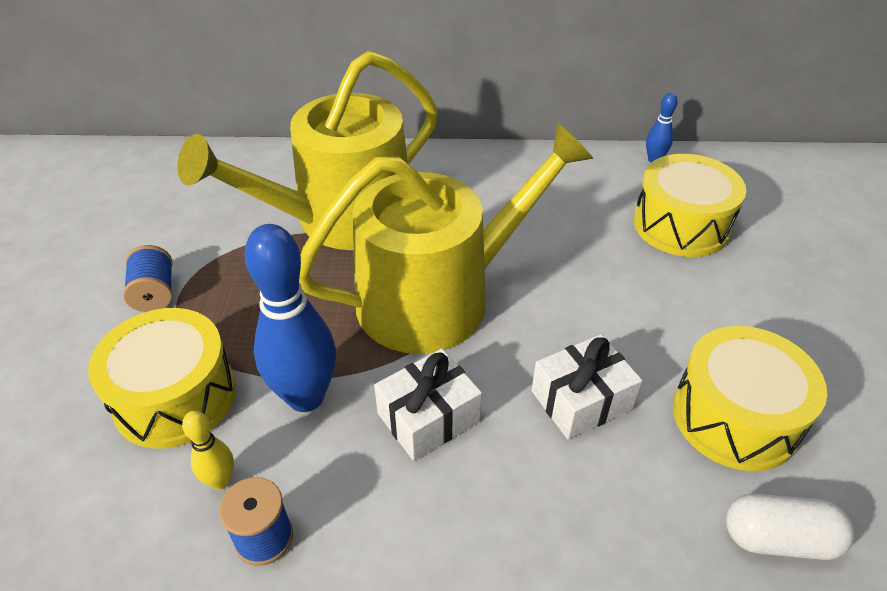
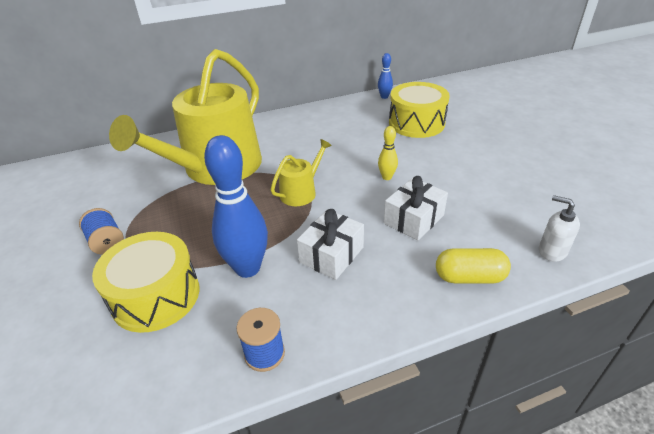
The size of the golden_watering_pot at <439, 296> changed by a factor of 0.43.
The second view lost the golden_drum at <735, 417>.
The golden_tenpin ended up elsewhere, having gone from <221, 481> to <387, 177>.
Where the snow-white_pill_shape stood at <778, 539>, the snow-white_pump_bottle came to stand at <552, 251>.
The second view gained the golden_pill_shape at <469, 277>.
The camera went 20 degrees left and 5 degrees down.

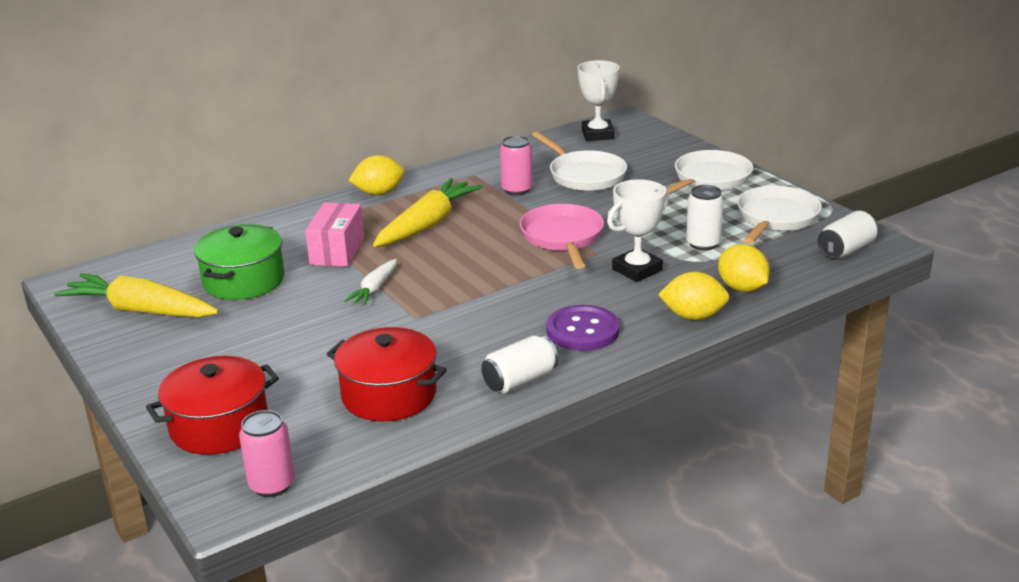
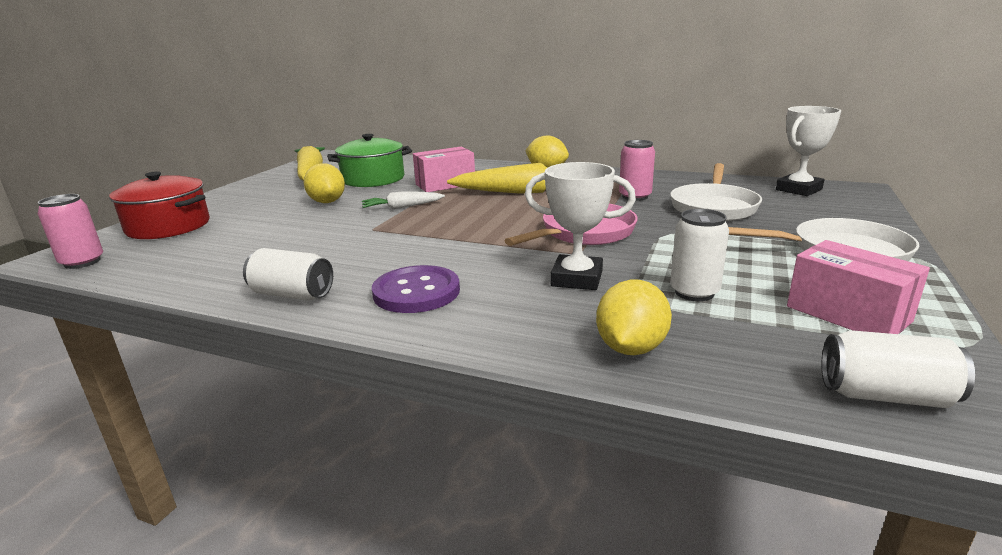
Where the snow-white_skillet stood at <776, 218>, the rosy_package came to stand at <847, 314>.
The golden_lemon ended up elsewhere, having gone from <693, 316> to <327, 202>.
The second view lost the crimson_pot at <389, 395>.
The camera went 55 degrees right and 5 degrees down.

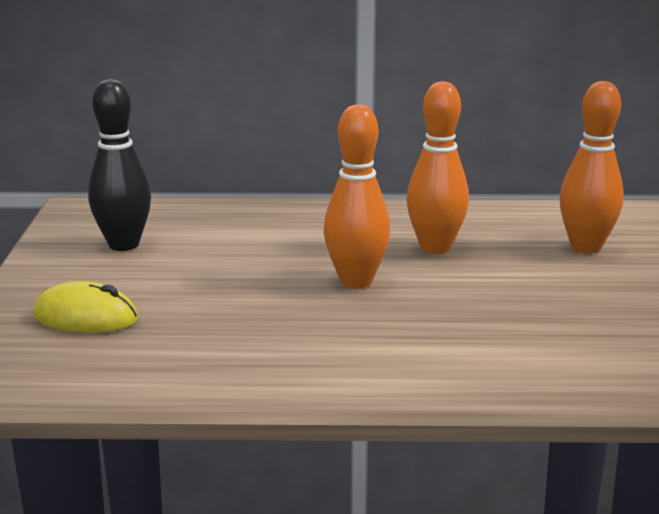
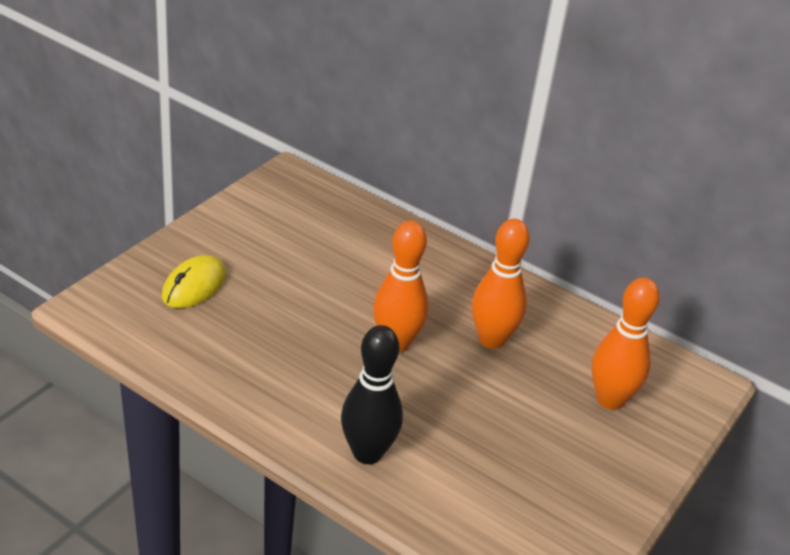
The black_tenpin ended up elsewhere, having gone from <124, 245> to <367, 453>.
The golden_computer_mouse at <85, 318> ended up facing another way, 75 degrees clockwise from before.
The camera went 30 degrees right and 15 degrees up.

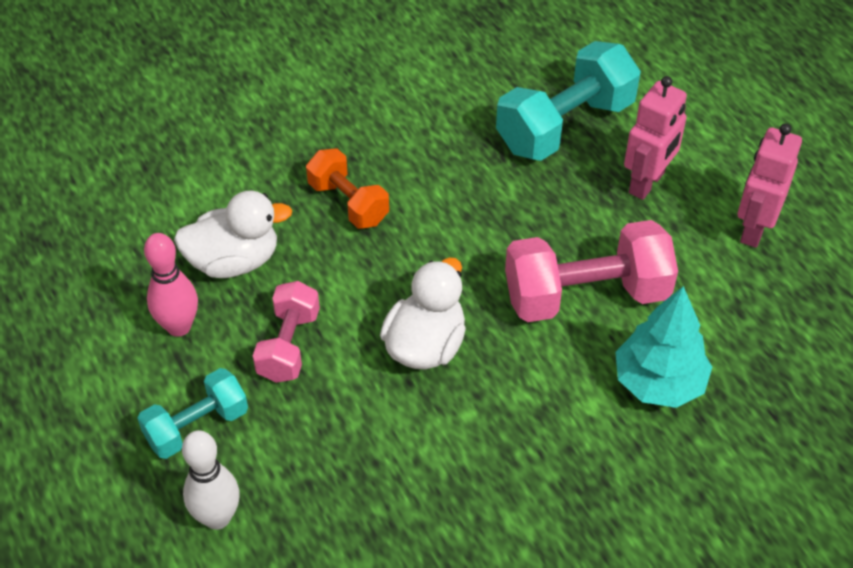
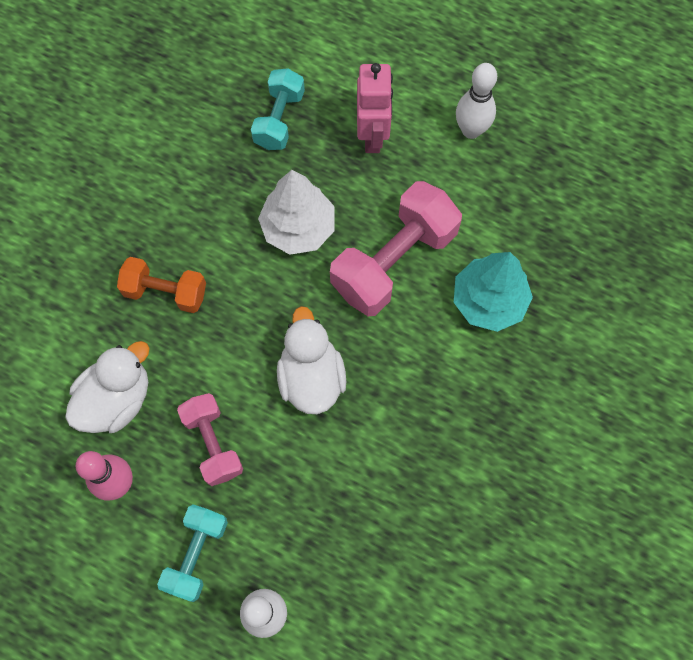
The size of the teal_hand_weight at <565, 126> changed by a factor of 0.60.
Where the rosy_toy_robot stood at <754, 229>, the snow-white_tenpin came to stand at <471, 130>.
The second view gained the snow-white_toy_tree at <298, 228>.
The camera went 35 degrees left and 20 degrees up.

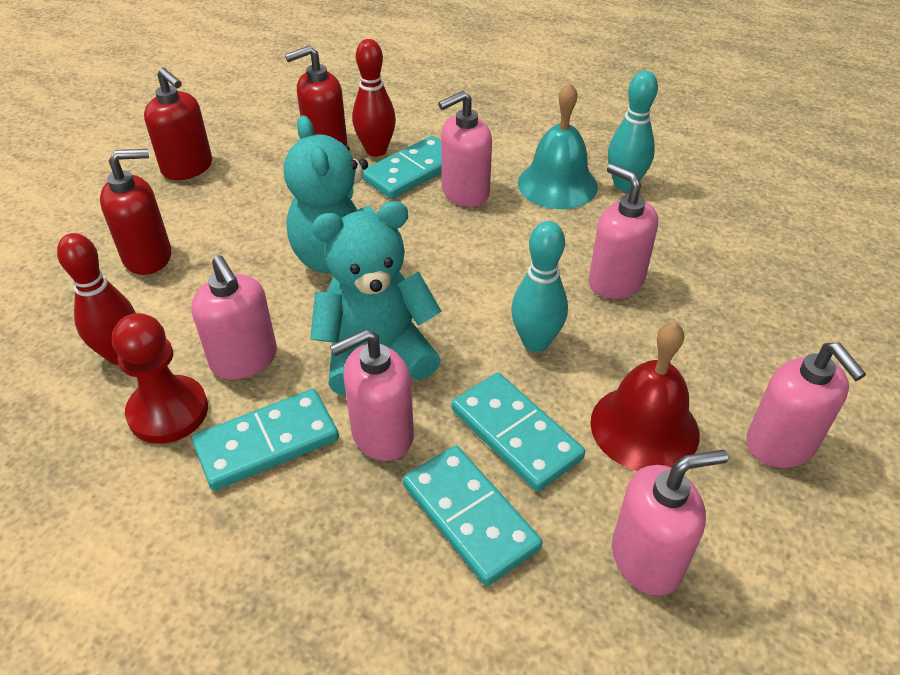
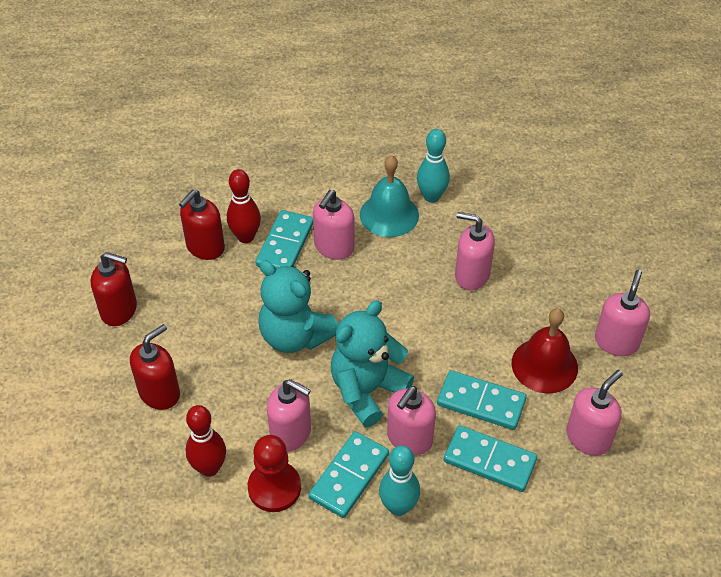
The teal_tenpin ended up elsewhere, having gone from <535, 342> to <398, 507>.
The rosy_pump_bottle at <781, 444> ended up facing another way, 105 degrees counterclockwise from before.
The camera went 30 degrees left and 5 degrees up.

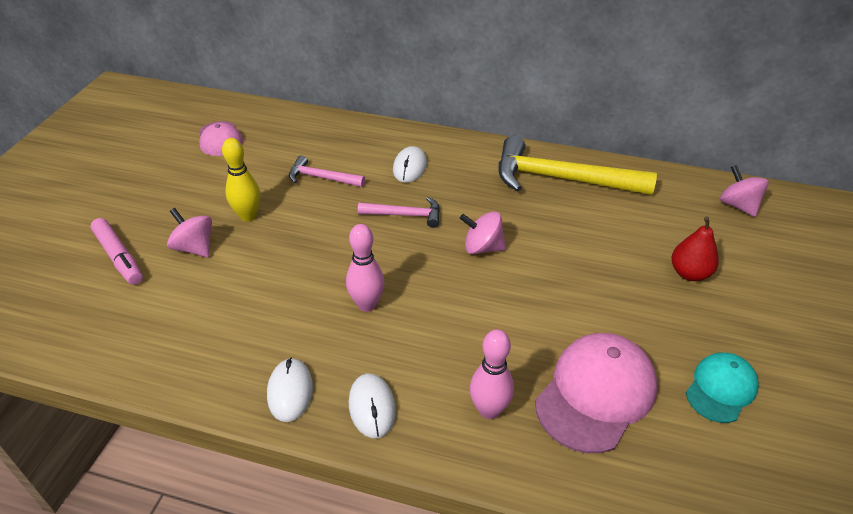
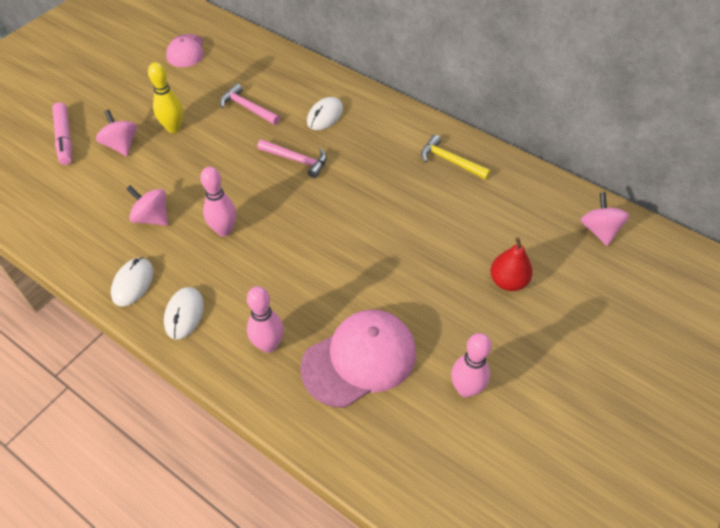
The size of the golden_carpenter's_hammer at <561, 179> changed by a factor of 0.51.
The rosy_whirligig ended up elsewhere, having gone from <482, 247> to <152, 217>.
Where the teal_baseball_cap stood at <721, 389>, the rosy_tenpin came to stand at <466, 389>.
The camera went 20 degrees right and 10 degrees up.

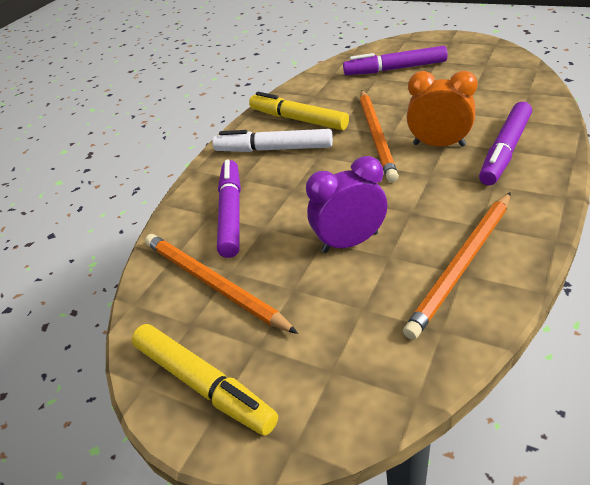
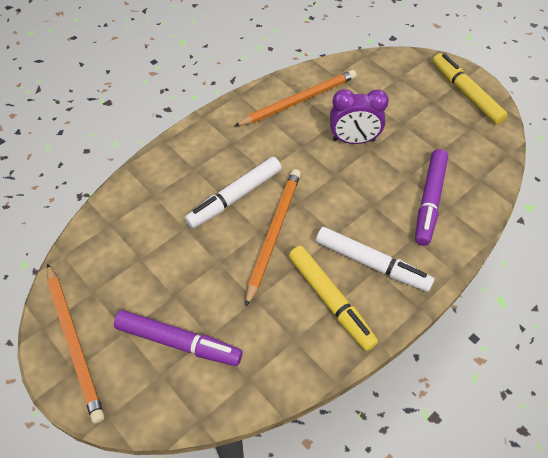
Where the orange-coloured_alarm_clock stood at <439, 145>, the snow-white_felt_pen came to stand at <234, 197>.
The second view lost the purple_felt_pen at <505, 150>.
The orange-coloured_pencil ended up elsewhere, having gone from <212, 283> to <74, 342>.
The camera went 165 degrees left and 15 degrees up.

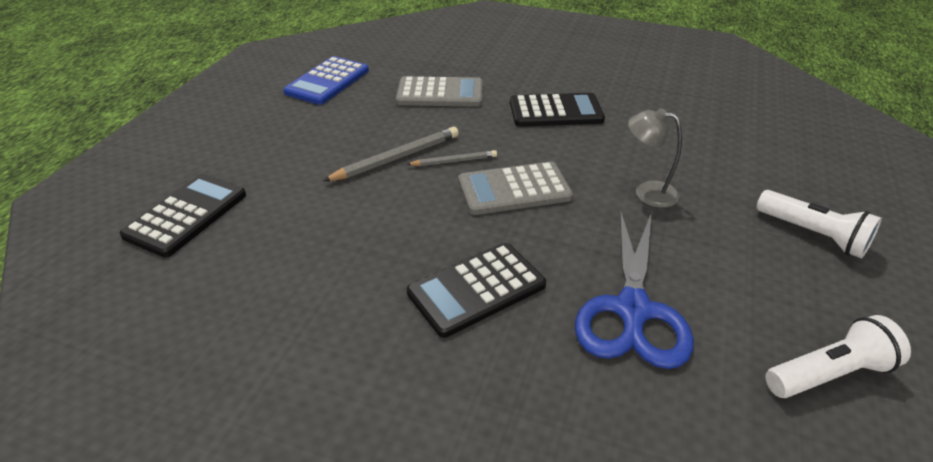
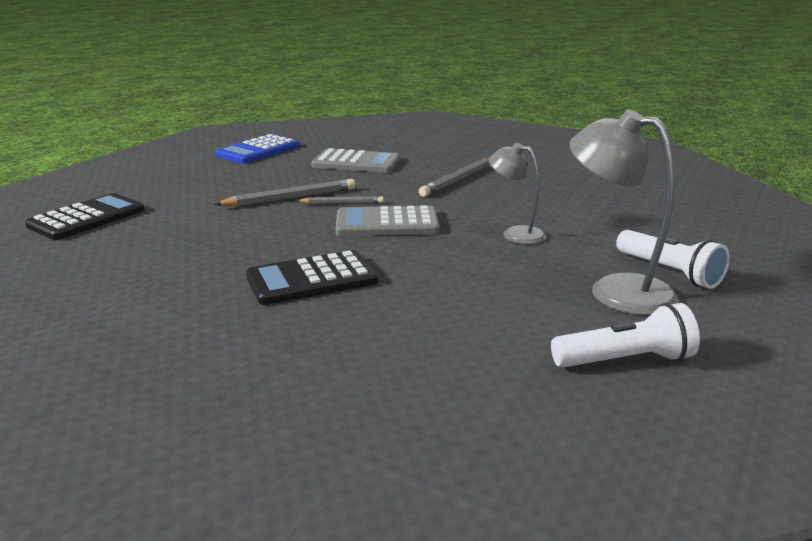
Where the black_pocket_calculator stood at <555, 111>, the gray_pencil came to stand at <458, 179>.
The second view lost the cobalt_pair_of_scissors at <632, 310>.
The second view gained the gray_reading_lamp at <615, 290>.
The camera went 10 degrees right and 15 degrees down.

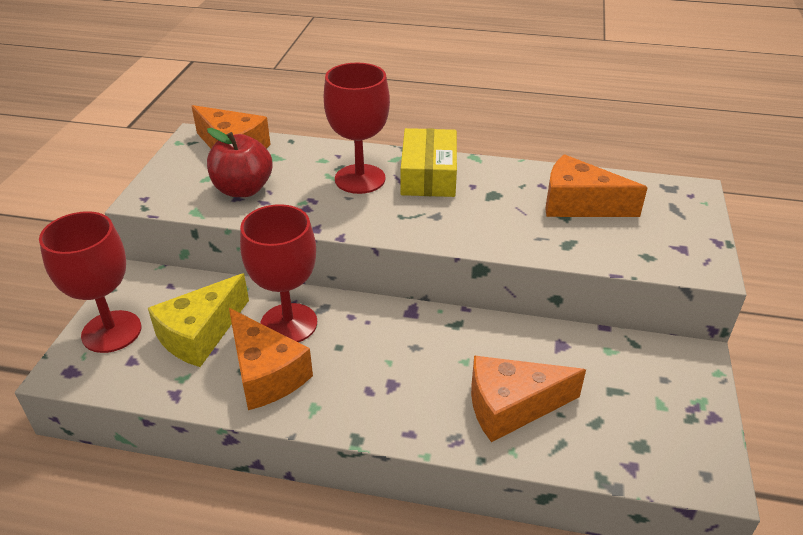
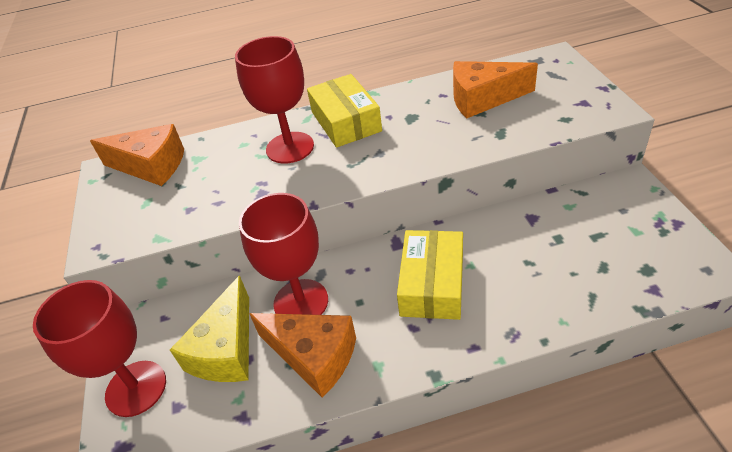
The second view lost the crimson_apple at <243, 189>.
The second view lost the orange-coloured_cheese at <511, 407>.
The second view gained the golden_package at <432, 284>.
The camera went 20 degrees left and 5 degrees up.

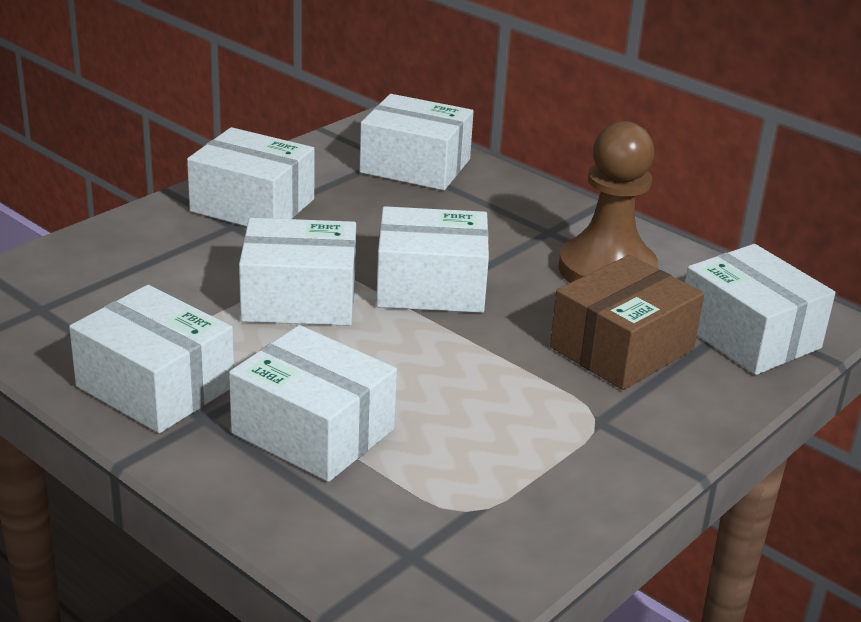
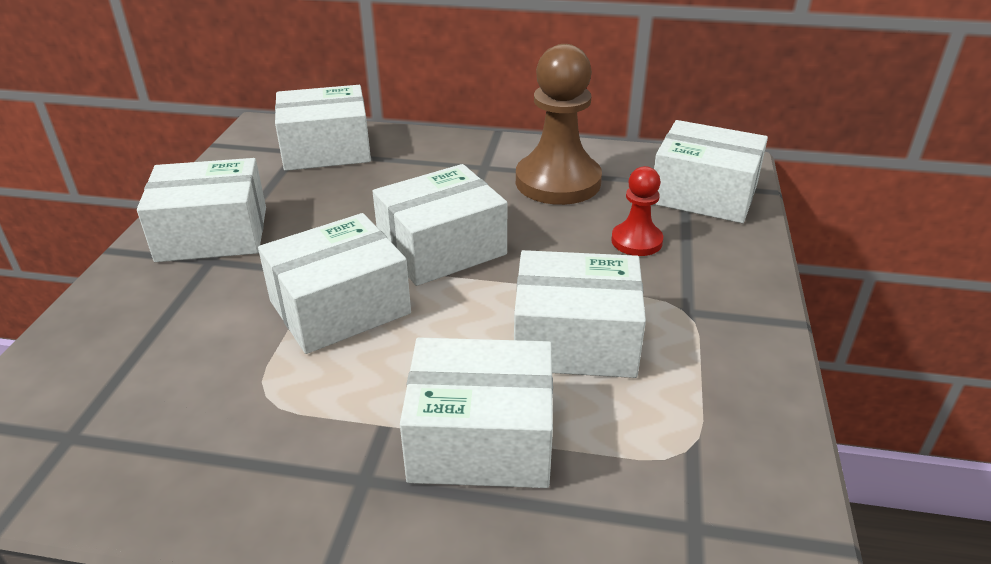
Where the russet_package stood at <621, 348>, the crimson_chess_pawn came to stand at <636, 241>.
The snow-white_package ended up elsewhere, having gone from <155, 386> to <575, 340>.
The camera went 30 degrees left and 5 degrees up.

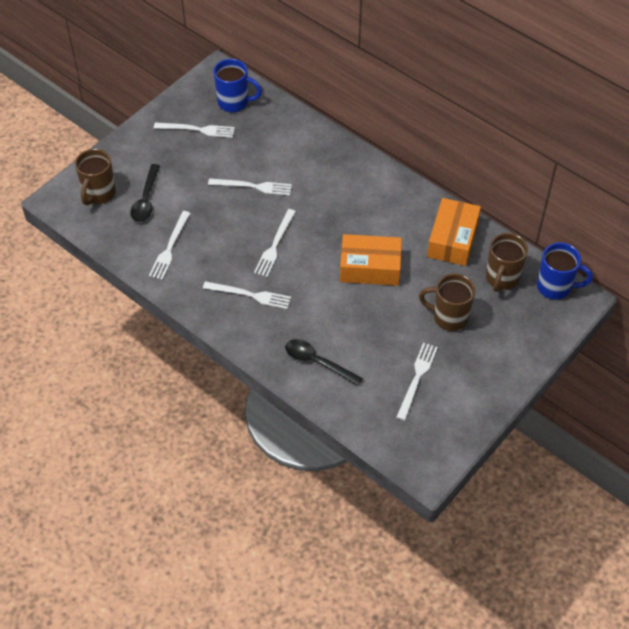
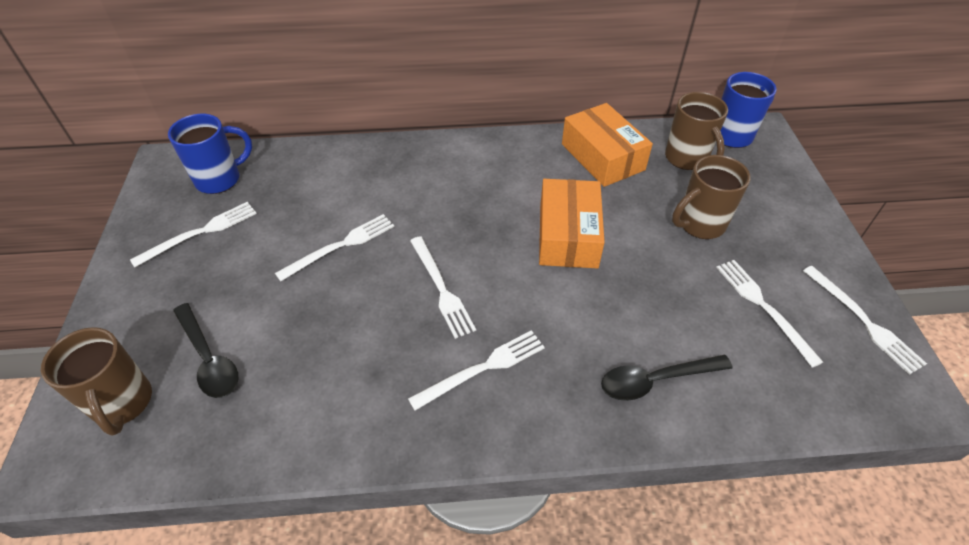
The snow-white_fork ended up elsewhere, having gone from <170, 247> to <863, 321>.
The orange-coloured_package at <370, 267> ended up facing another way, 45 degrees counterclockwise from before.
The camera went 45 degrees left and 5 degrees down.

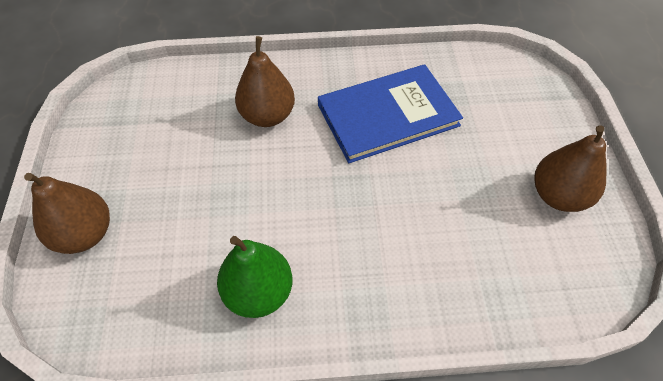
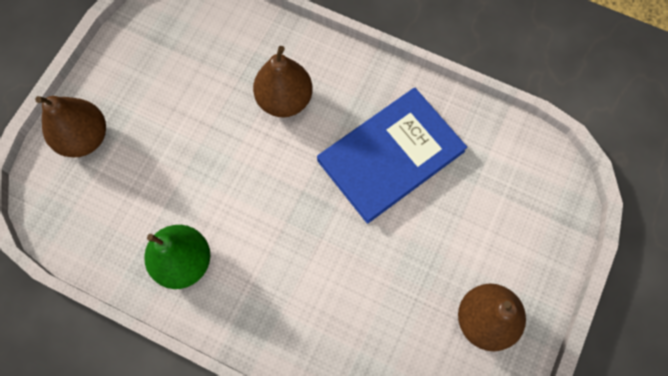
The cobalt_hardback at <388, 115> ended up facing another way, 45 degrees counterclockwise from before.
The camera went 30 degrees right and 15 degrees up.

